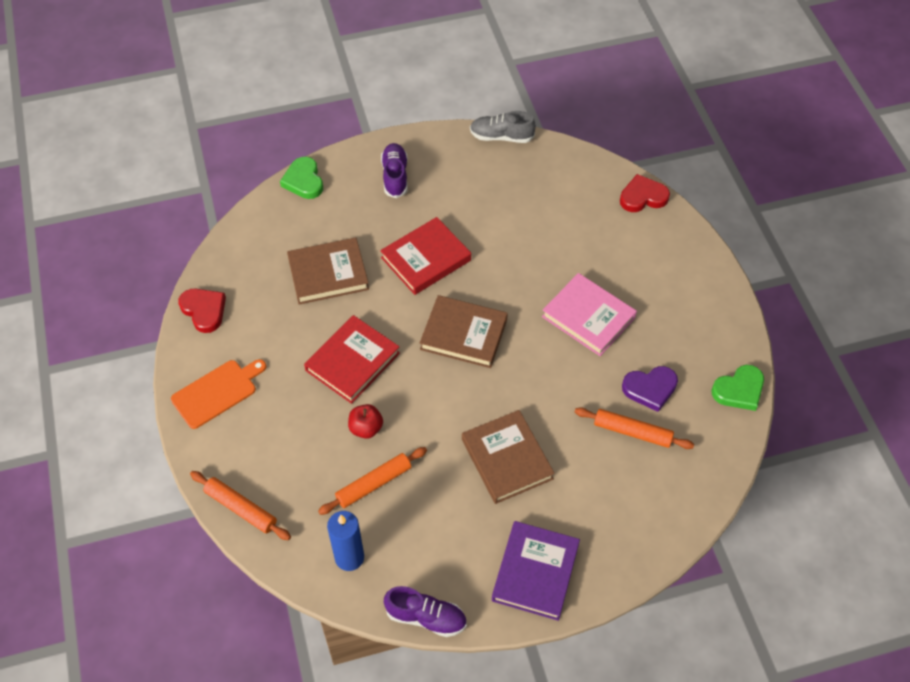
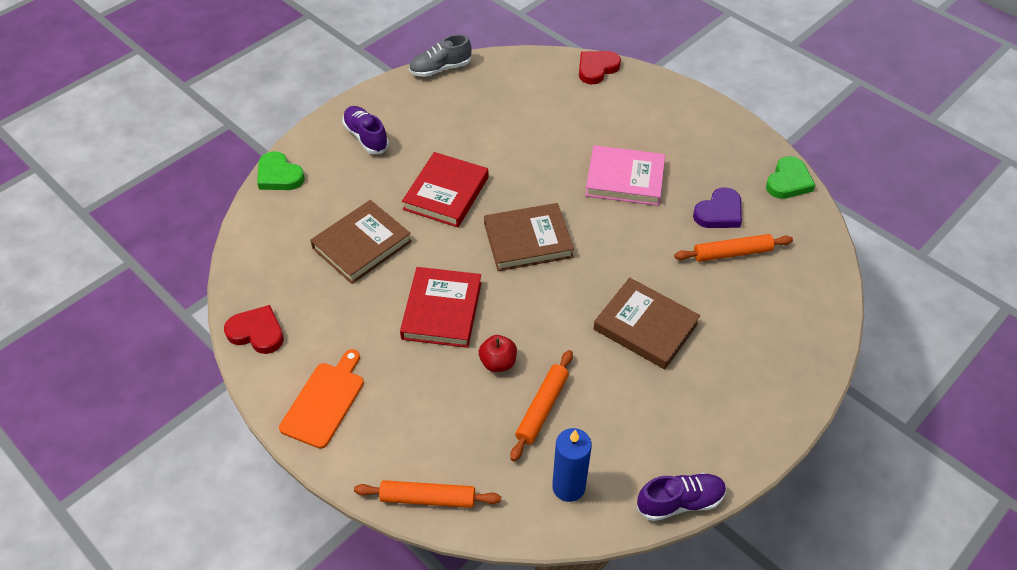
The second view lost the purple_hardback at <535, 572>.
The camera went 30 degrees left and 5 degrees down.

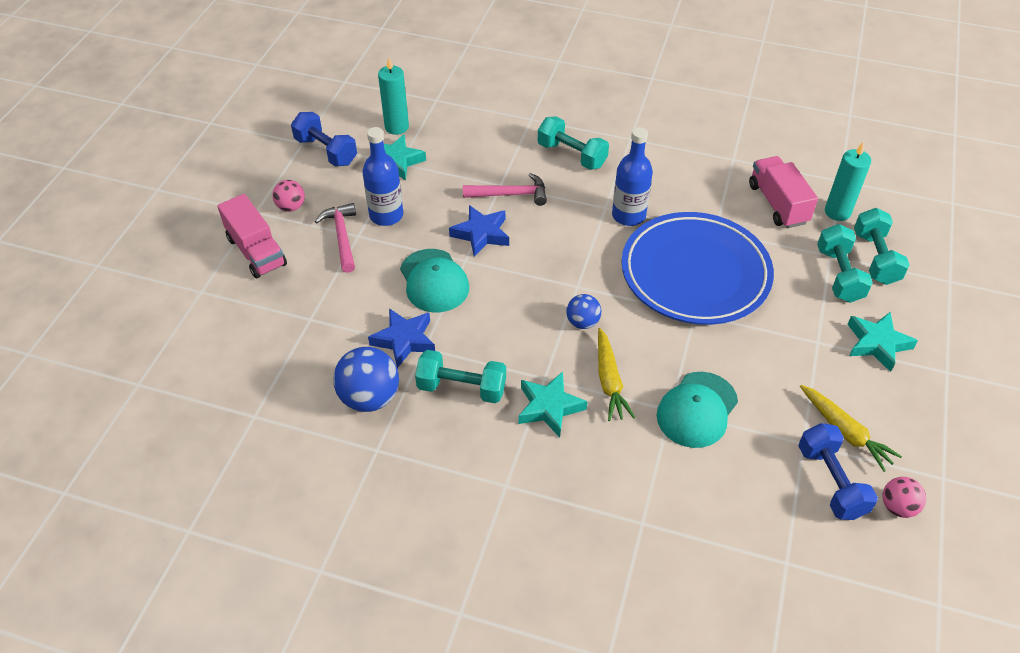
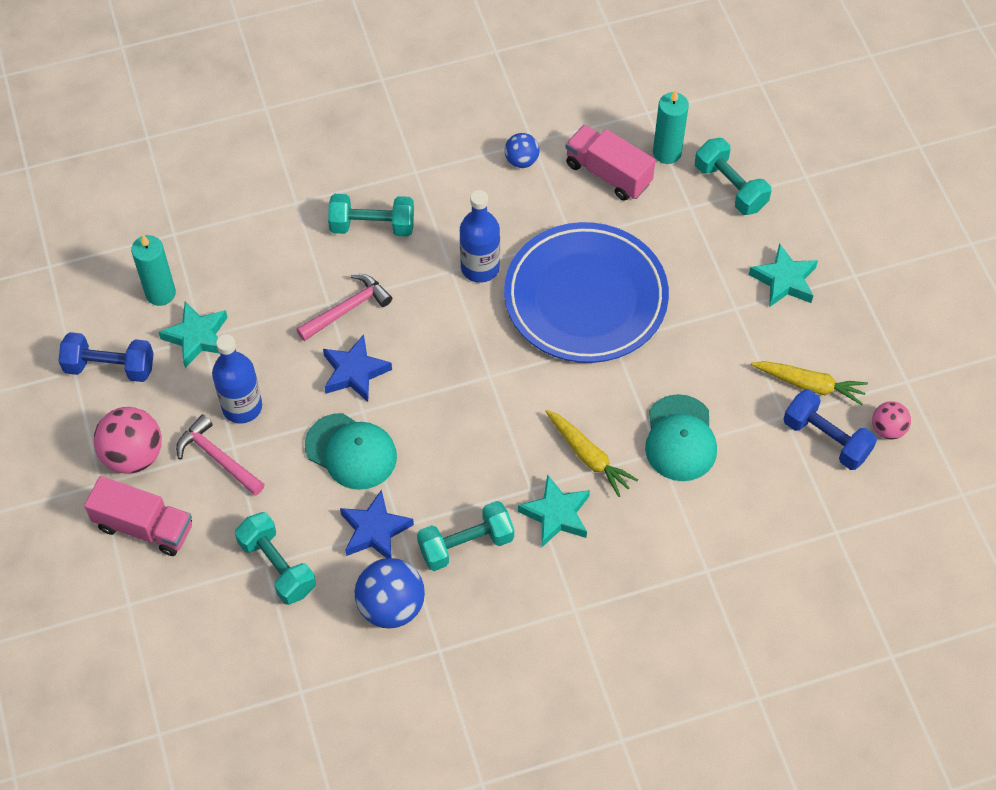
The size of the rosy_ball at <291, 207> changed by a factor of 1.73.
The teal_hand_weight ended up elsewhere, having gone from <839, 275> to <277, 566>.
The cobalt_ball ended up elsewhere, having gone from <582, 322> to <521, 161>.
The camera went 35 degrees left and 10 degrees up.

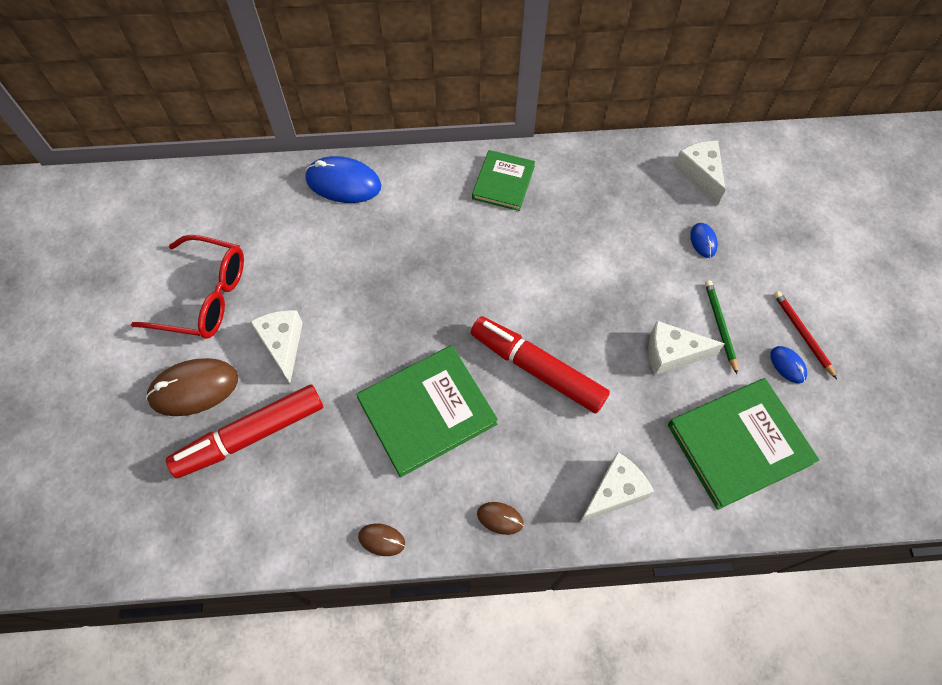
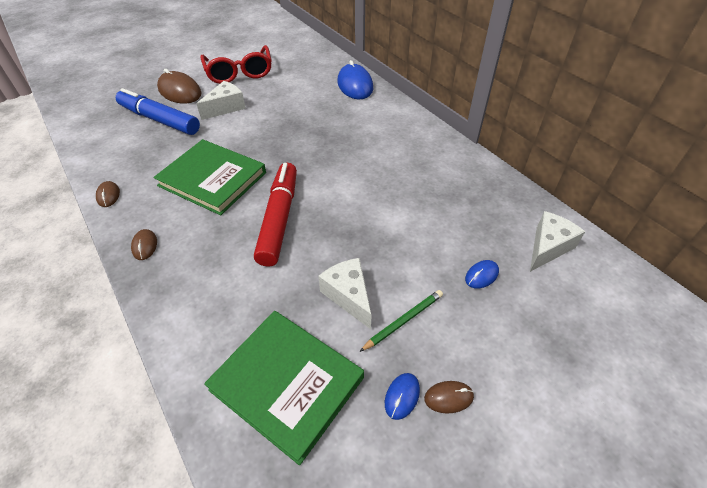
The second view lost the green_hardback at <503, 182>.
Where the crimson_pencil stood at <802, 334>, the russet_computer_mouse came to stand at <448, 397>.
What was the crimson_felt_pen at <250, 436> turned into the cobalt_felt_pen at <159, 120>.
The second view lost the snow-white_cheese at <614, 492>.
The camera went 60 degrees right and 15 degrees down.

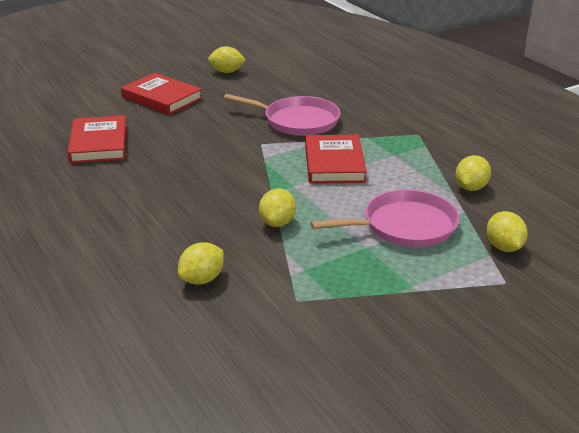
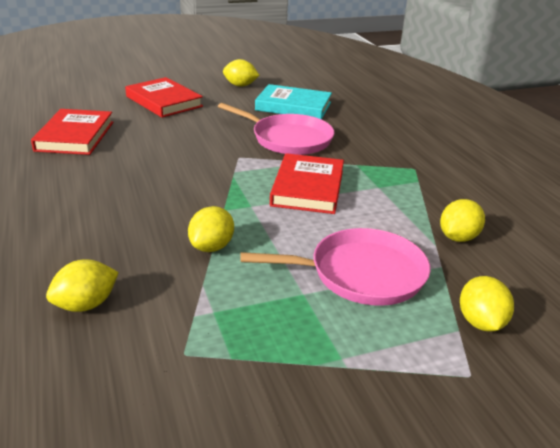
The second view gained the teal_hardback at <293, 106>.
The camera went 10 degrees right and 0 degrees up.

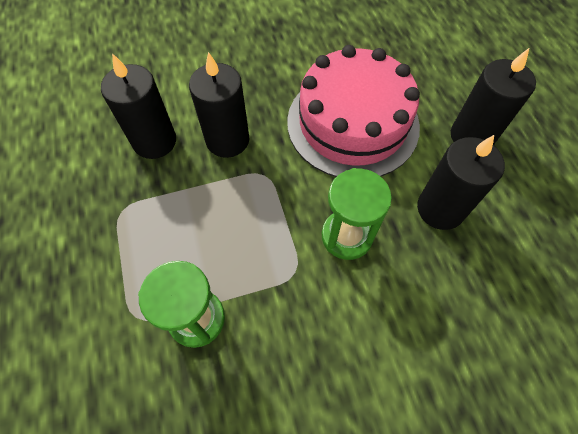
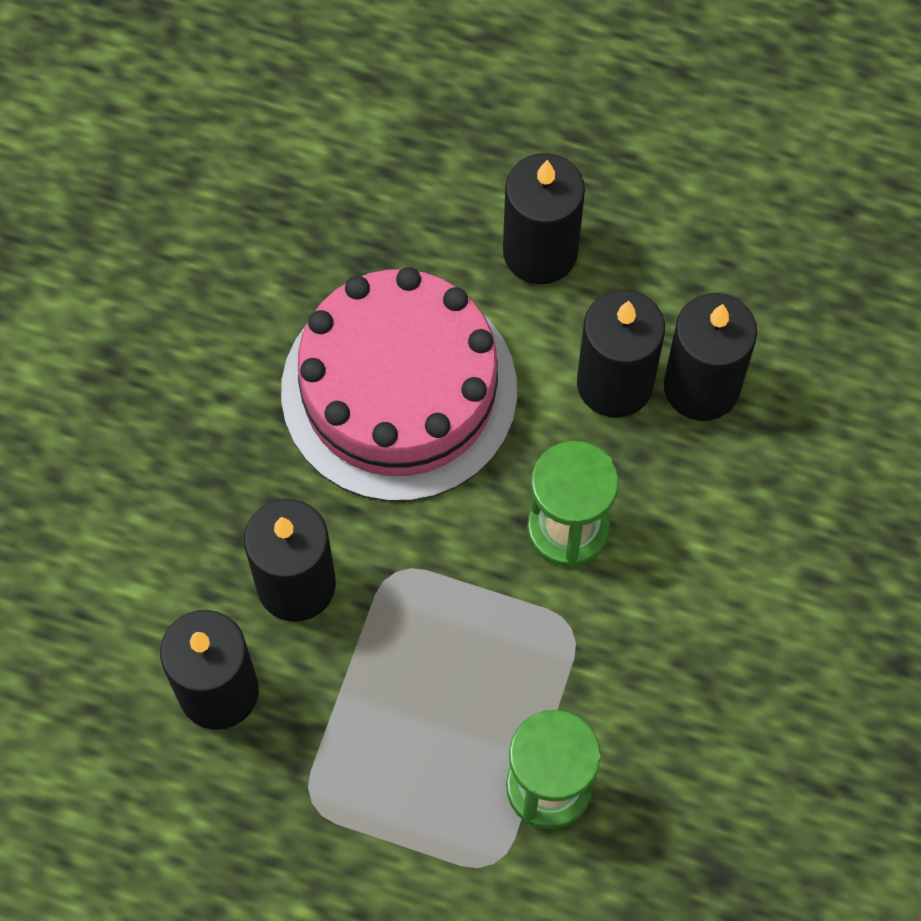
The second view gained the black_candle at <701, 386>.
The camera went 55 degrees left and 5 degrees up.

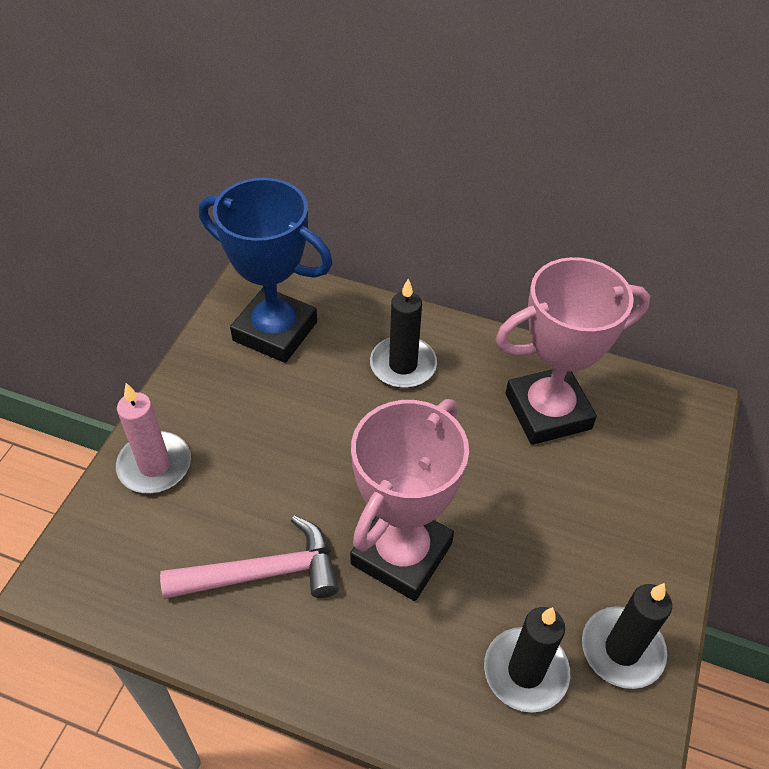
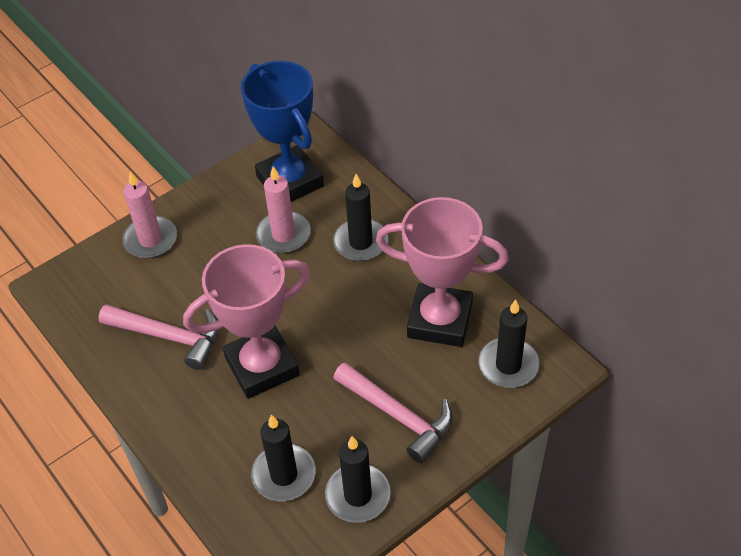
The second view gained the rosy_candle at <283, 235>.
The second view gained the black_candle at <508, 365>.
The second view gained the rosy_carpenter's_hammer at <398, 416>.
The camera went 35 degrees right and 0 degrees up.

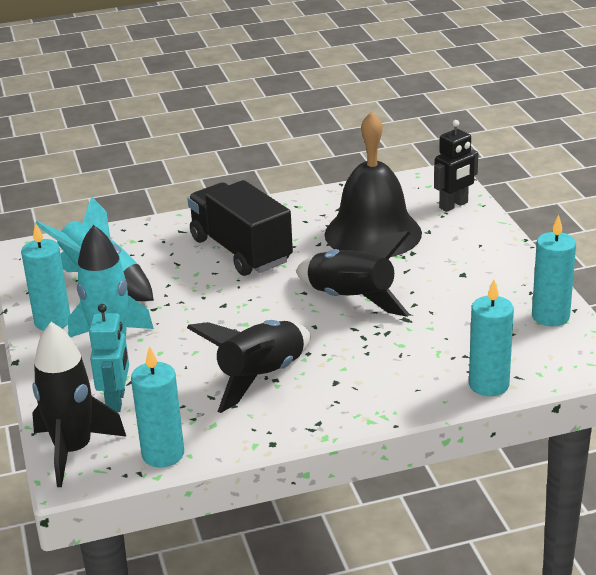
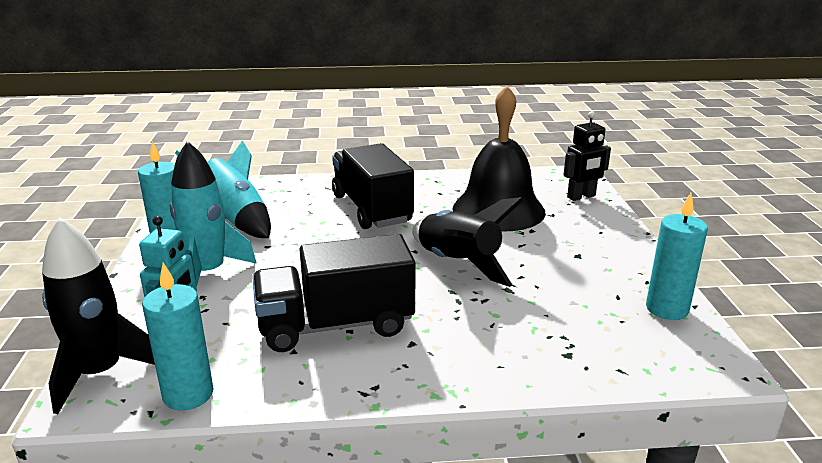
The second view lost the teal_candle at <488, 385>.
Where the black_toy_rocket stood at <261, 377>, the black_truck came to stand at <336, 325>.
The camera went 10 degrees right and 5 degrees down.

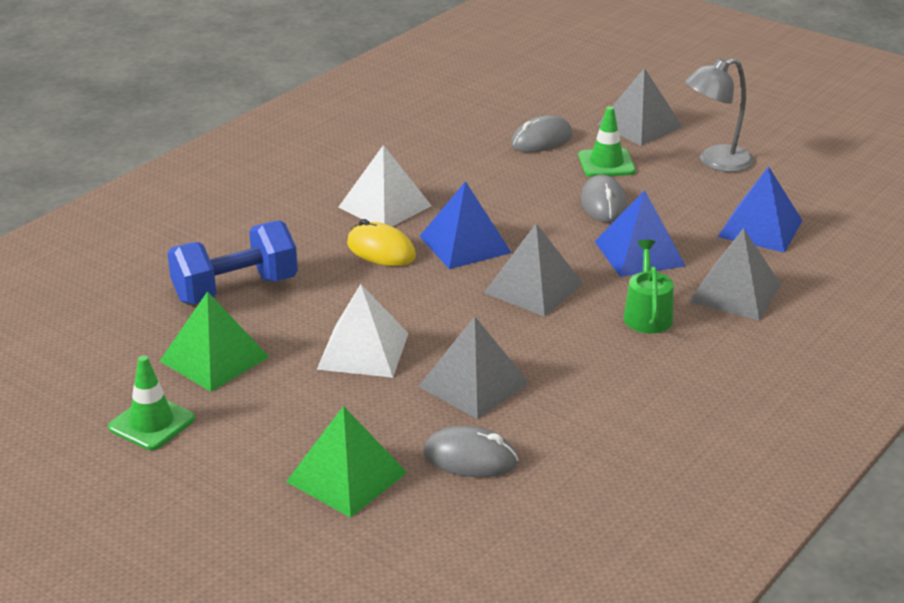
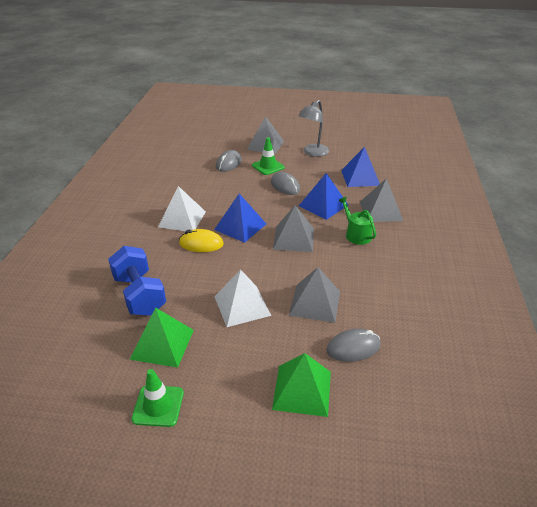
The cobalt_hand_weight at <235, 290> ended up facing another way, 60 degrees counterclockwise from before.
The camera went 30 degrees left and 5 degrees up.

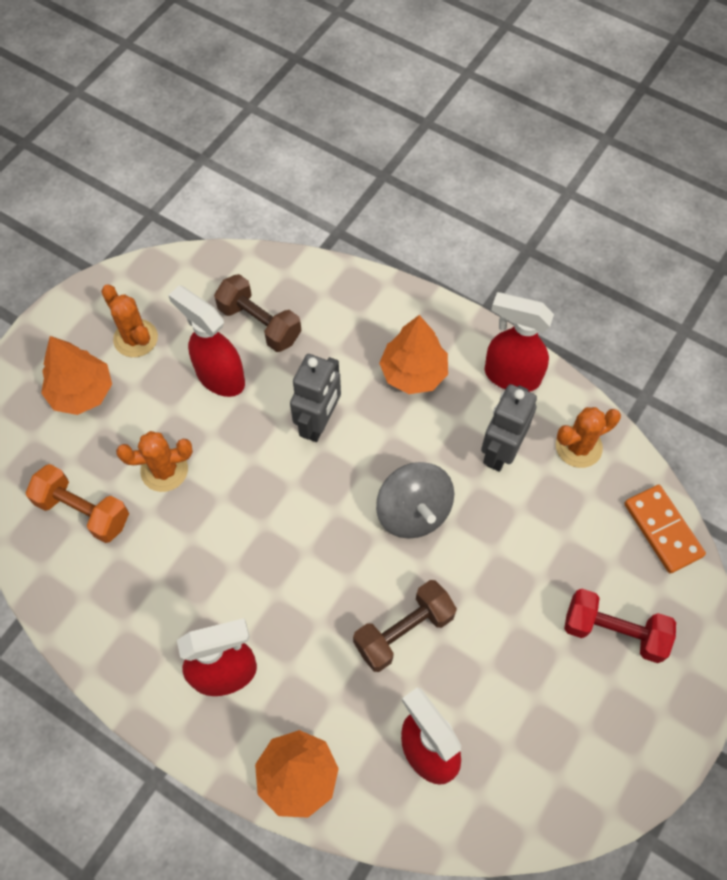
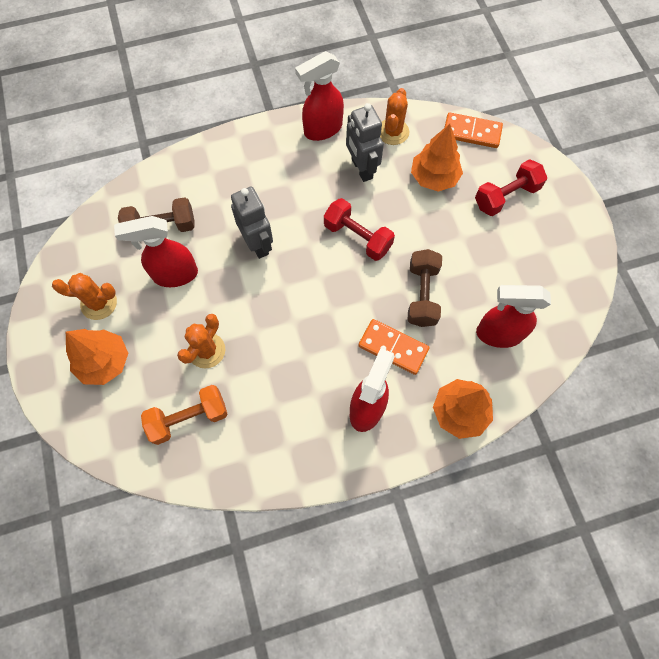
The orange-coloured_toy_tree ended up elsewhere, having gone from <413, 373> to <434, 177>.
Where the gray_whirligig stood at <413, 512>, the crimson_hand_weight came to stand at <357, 237>.
The second view gained the orange-coloured_domino_tile at <393, 347>.
The camera went 50 degrees left and 5 degrees up.

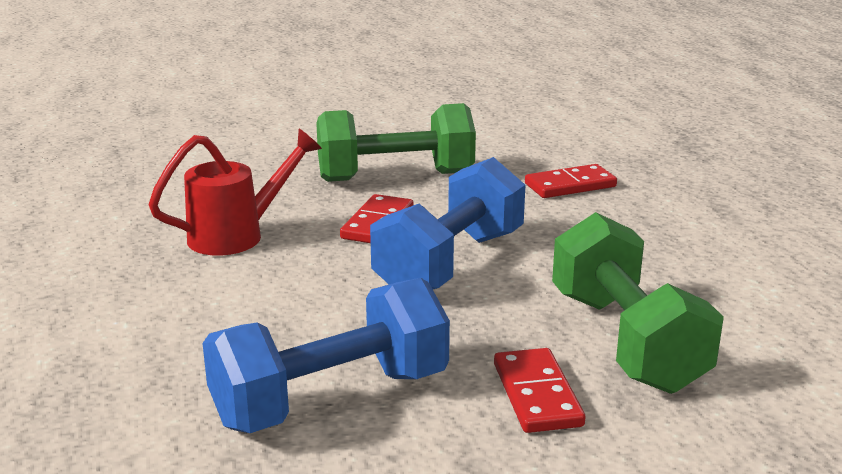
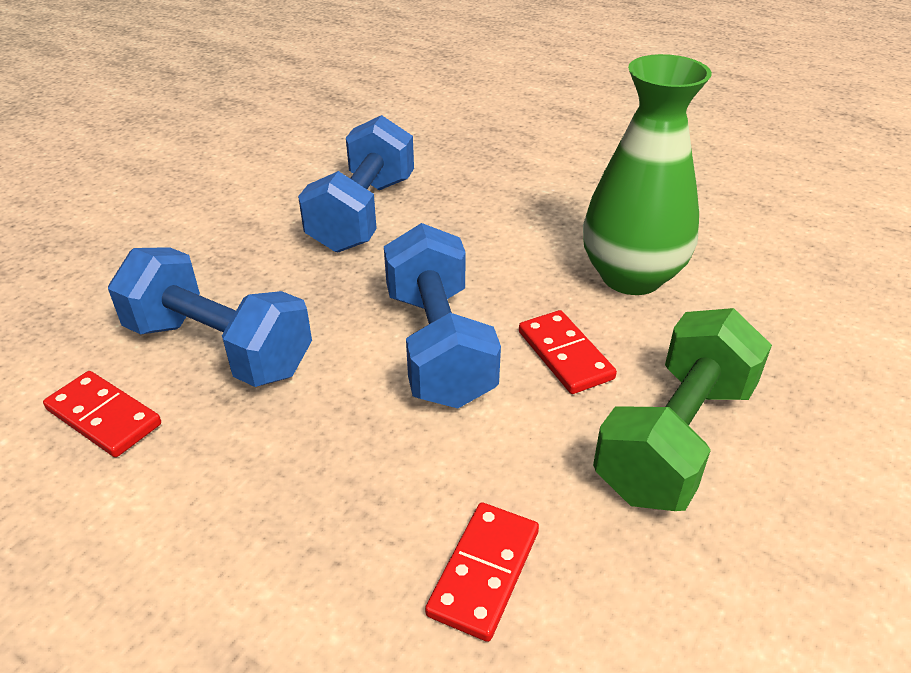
Where the crimson_watering_pot stood at <238, 235>, the green_vase came to stand at <631, 276>.
What was the green_hand_weight at <626, 341> turned into the cobalt_hand_weight at <219, 348>.
The crimson_domino_tile ended up elsewhere, having gone from <537, 394> to <103, 417>.
The camera went 135 degrees right and 15 degrees up.

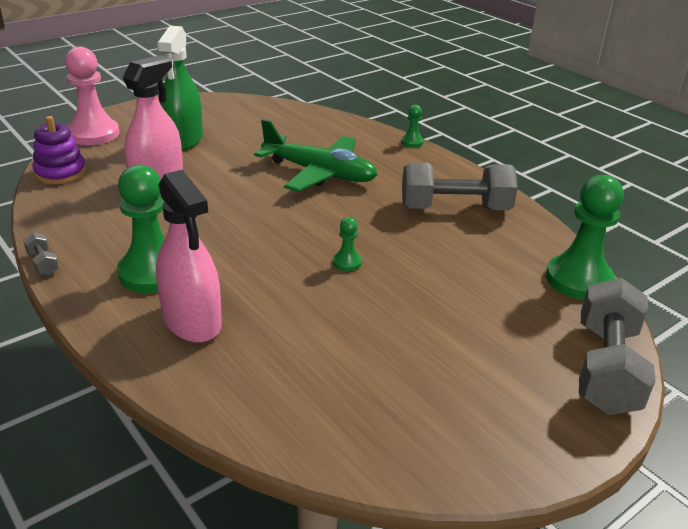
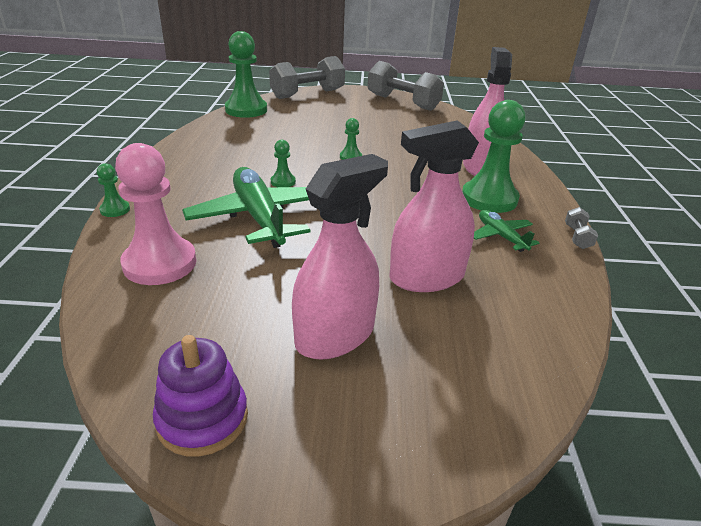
What was the green_spray_bottle at <183, 140> turned into the rosy_spray_bottle at <335, 335>.
The rosy_chess_pawn ended up elsewhere, having gone from <94, 134> to <160, 263>.
The purple_stacking_rings ended up elsewhere, having gone from <60, 173> to <202, 419>.
The gray_hand_weight ended up elsewhere, having gone from <455, 209> to <403, 102>.
The second view gained the green_chess_pawn at <283, 182>.
The second view gained the green_plane at <501, 236>.
The camera went 140 degrees left and 0 degrees up.

